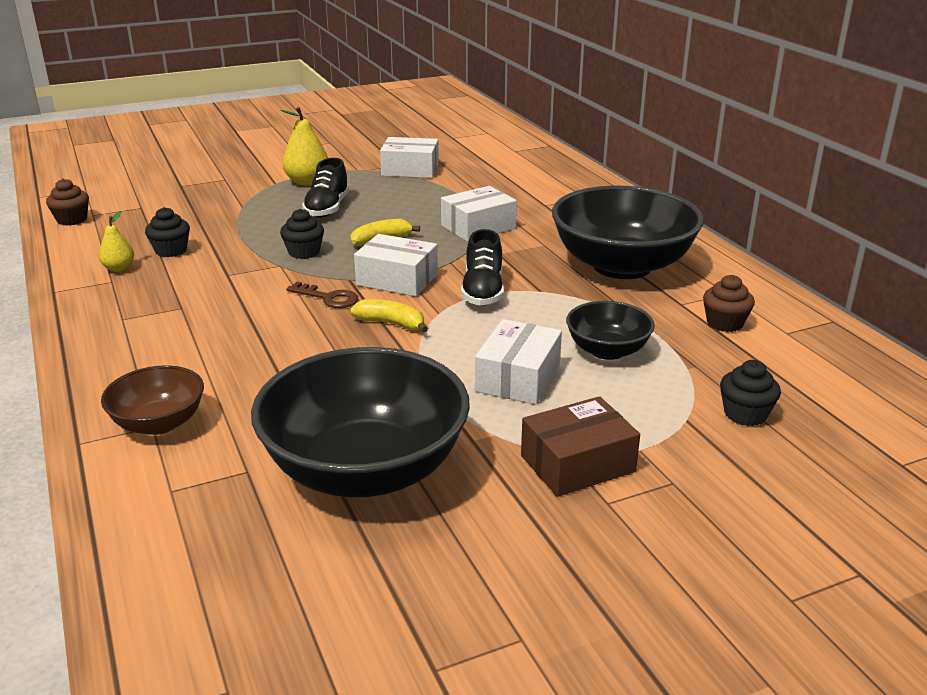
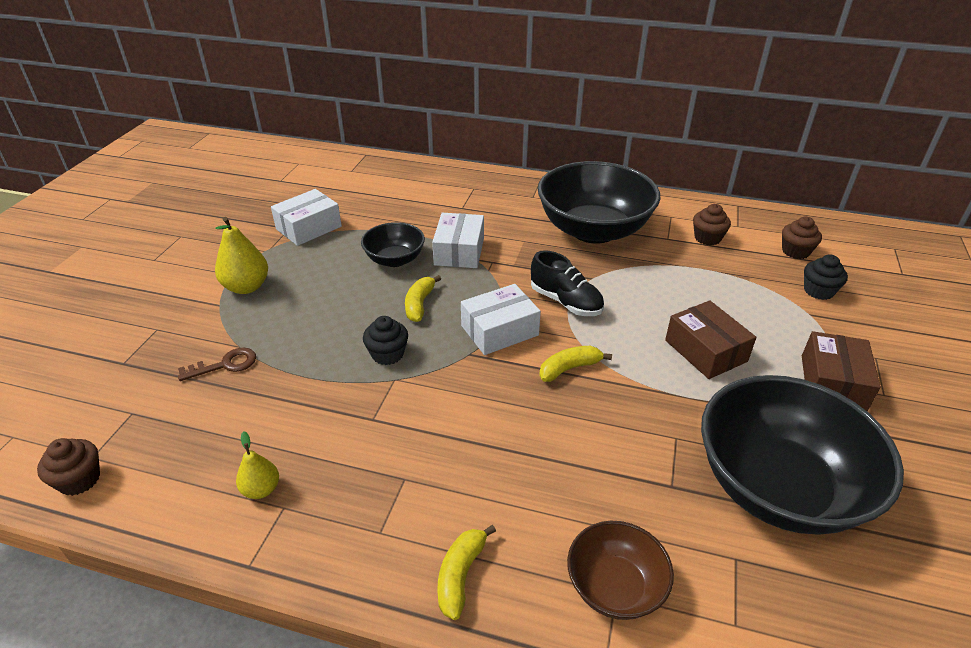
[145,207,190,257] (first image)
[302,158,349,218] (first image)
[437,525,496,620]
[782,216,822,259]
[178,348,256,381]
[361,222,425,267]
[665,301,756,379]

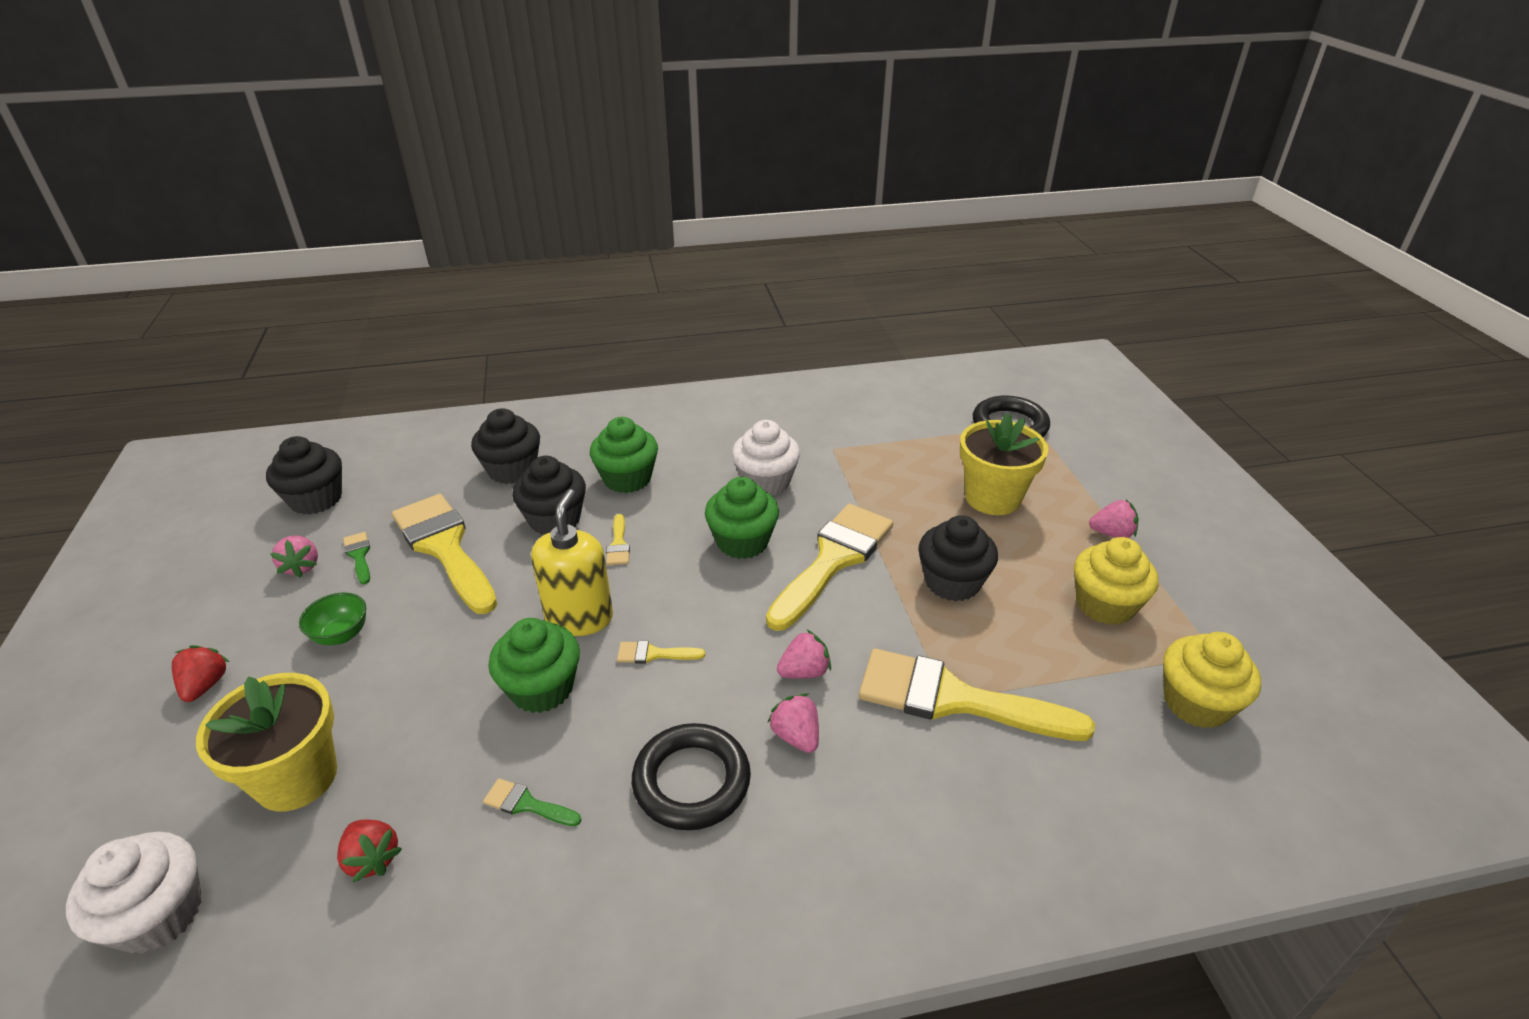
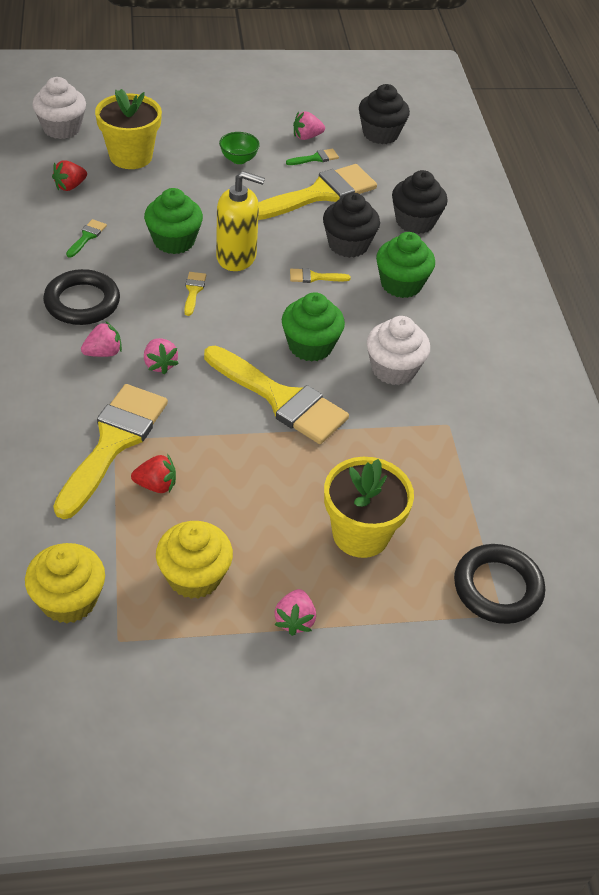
[918,515,998,601] (first image)
[131,455,176,493]

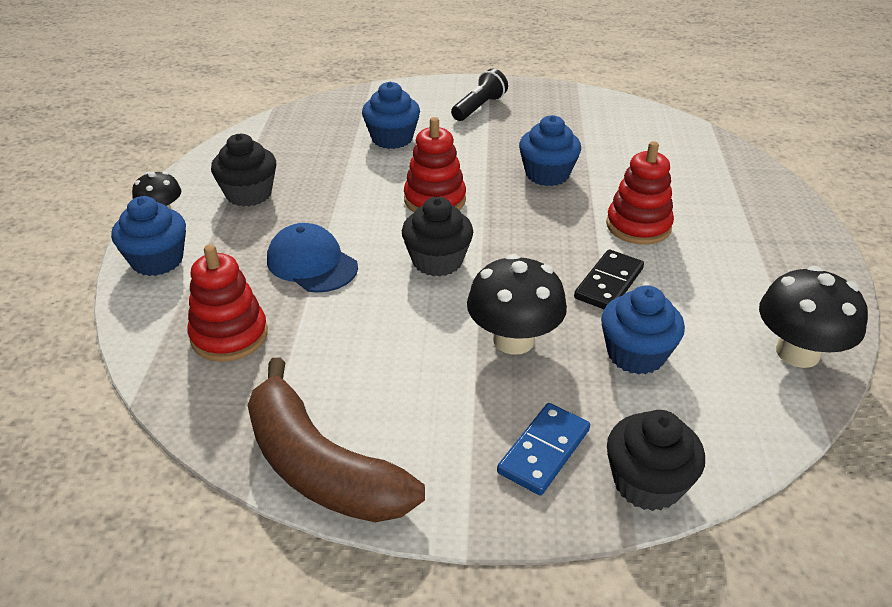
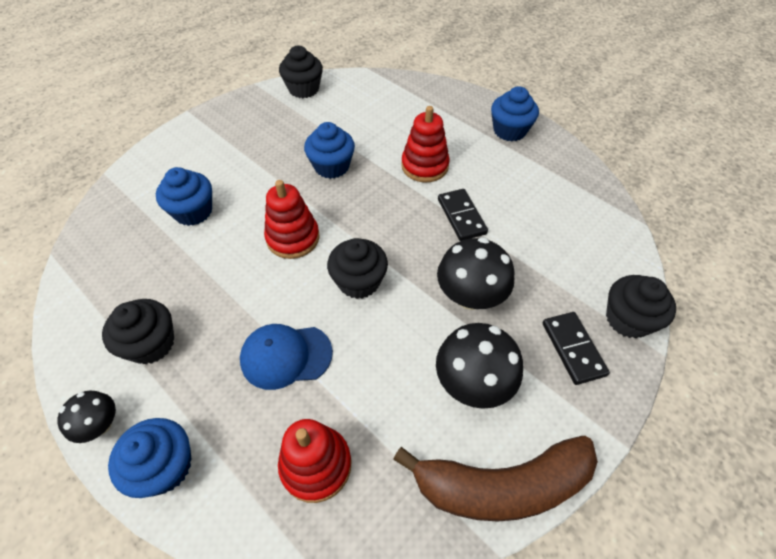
[451,69,508,121] (first image)
[279,46,323,98]
[491,86,539,141]
[436,323,523,409]
[543,312,610,385]

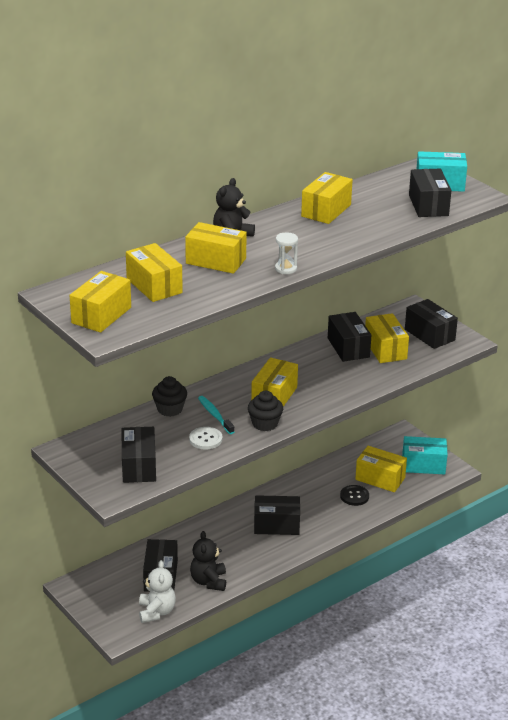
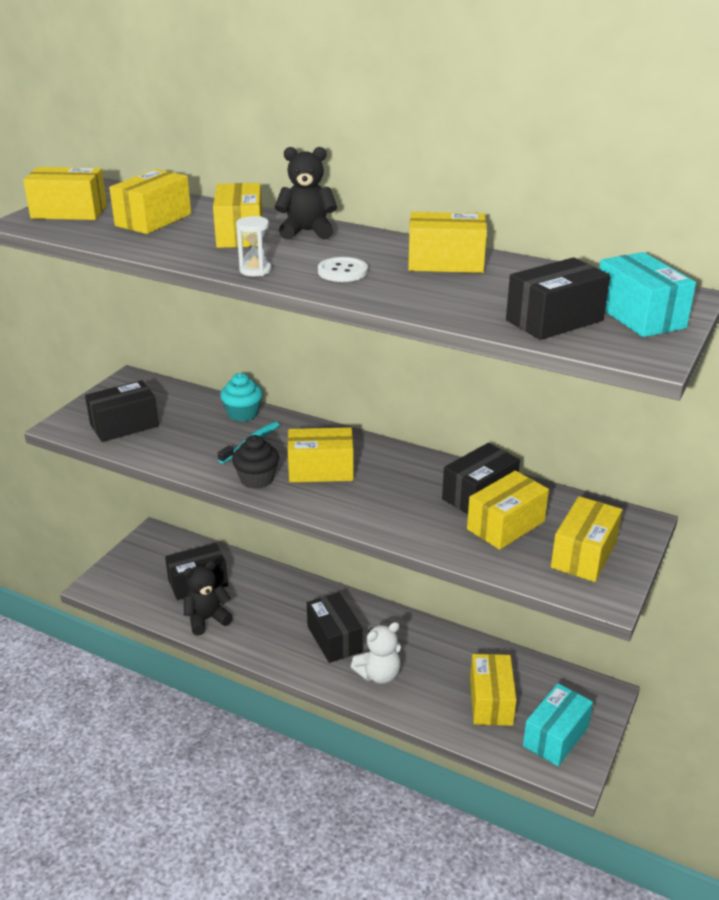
[340,485,369,506] (first image)
[351,622,401,684]
[318,257,368,282]
[220,373,263,422]
[551,496,622,582]
[523,683,593,766]

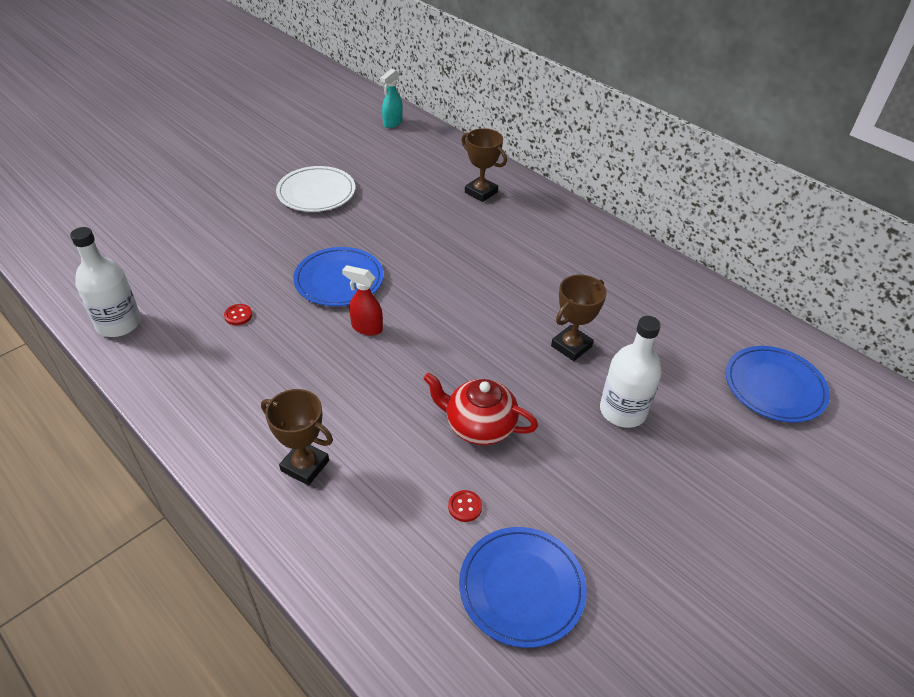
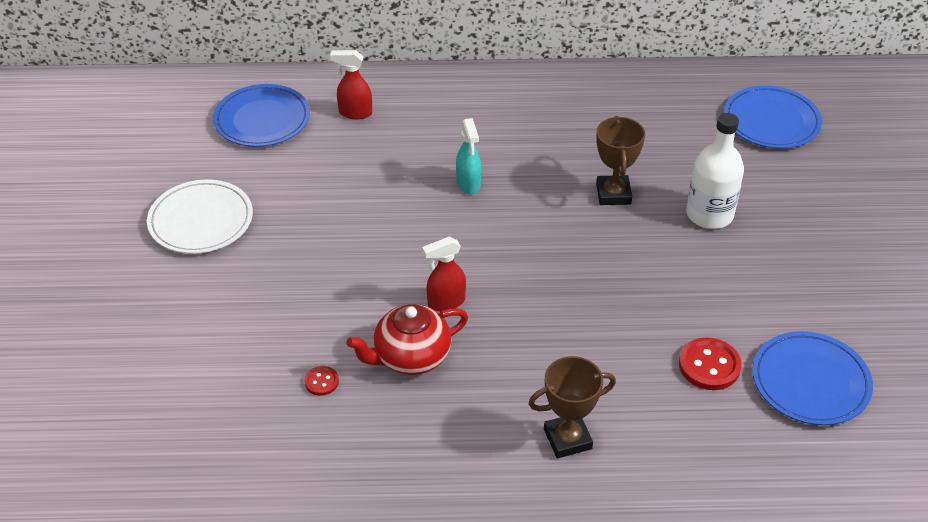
[70,227,141,337] (first image)
[213,84,310,147]
[456,118,481,194]
[346,304,468,375]
[330,50,372,119]
[679,337,742,390]

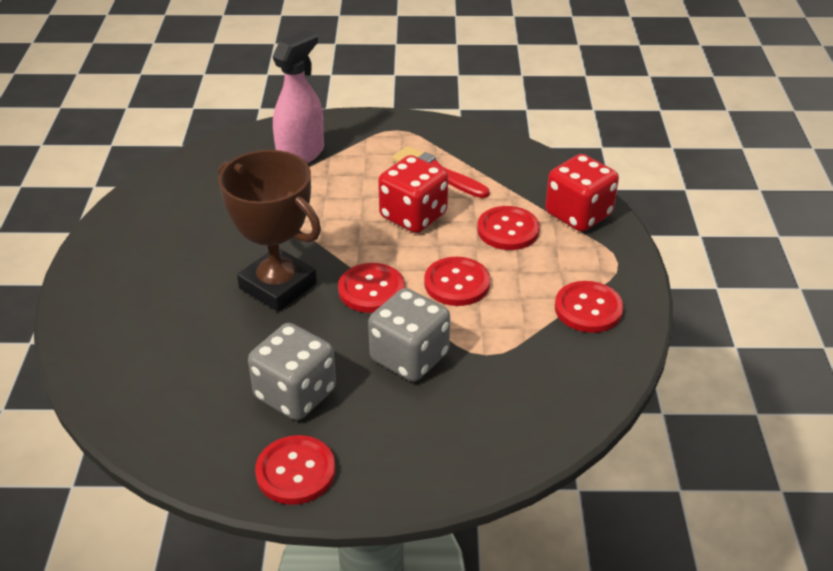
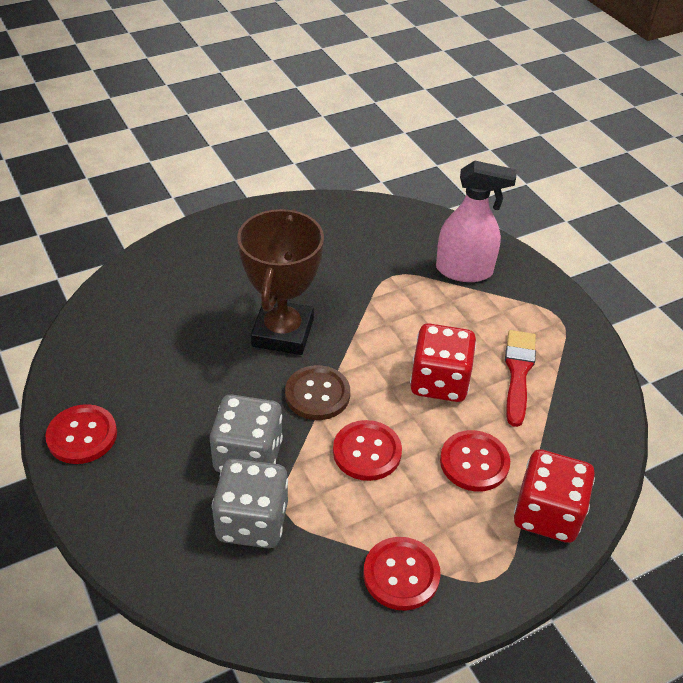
[212,459,288,548]
[285,365,350,420]

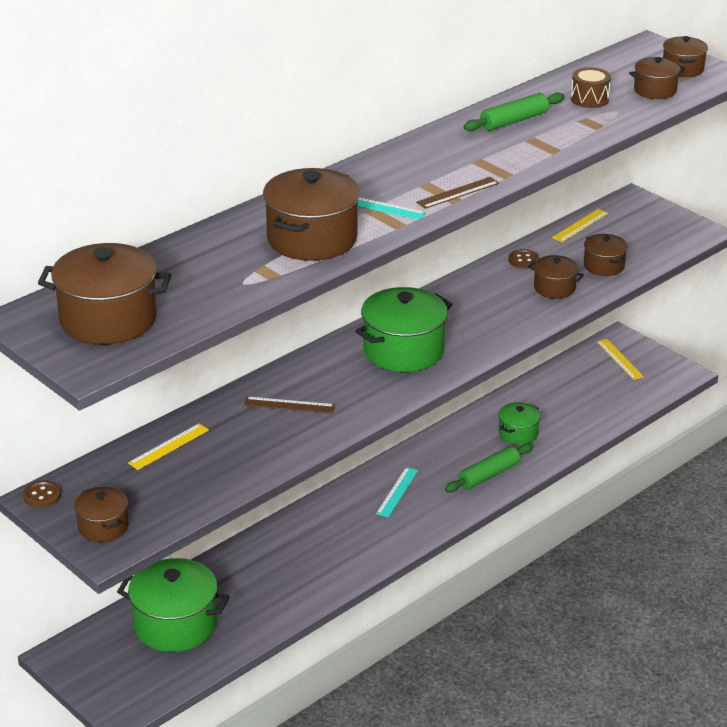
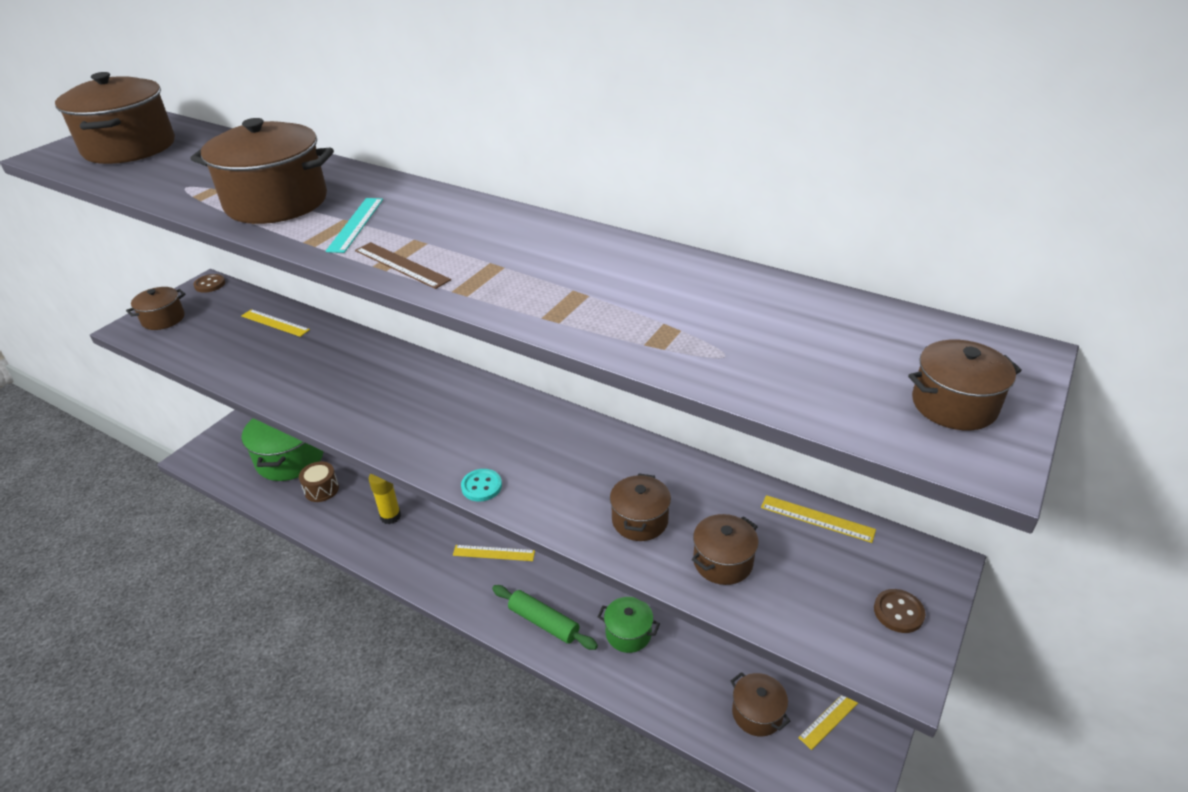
[244,397,335,414] (first image)
[355,287,452,372] (first image)
[463,92,565,131] (first image)
[369,473,401,524]
[461,469,502,502]
[874,589,925,633]
[299,461,339,502]
[731,672,790,737]
[453,545,535,561]

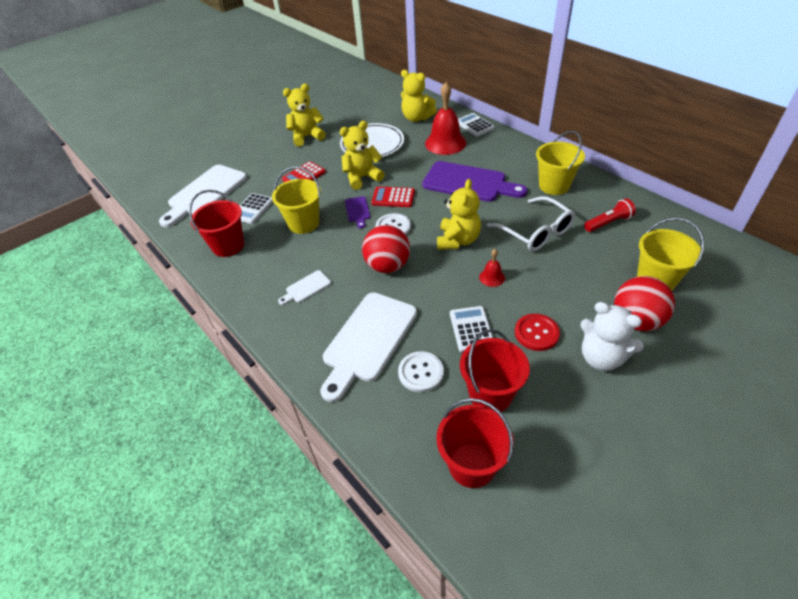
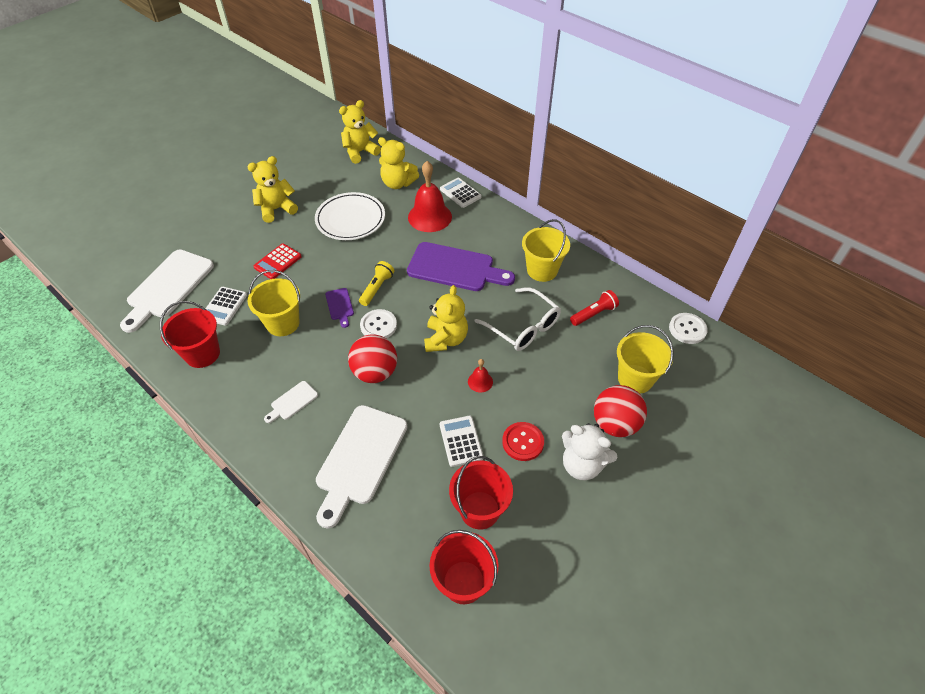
[339,100,381,164]
[669,313,708,344]
[359,261,394,306]

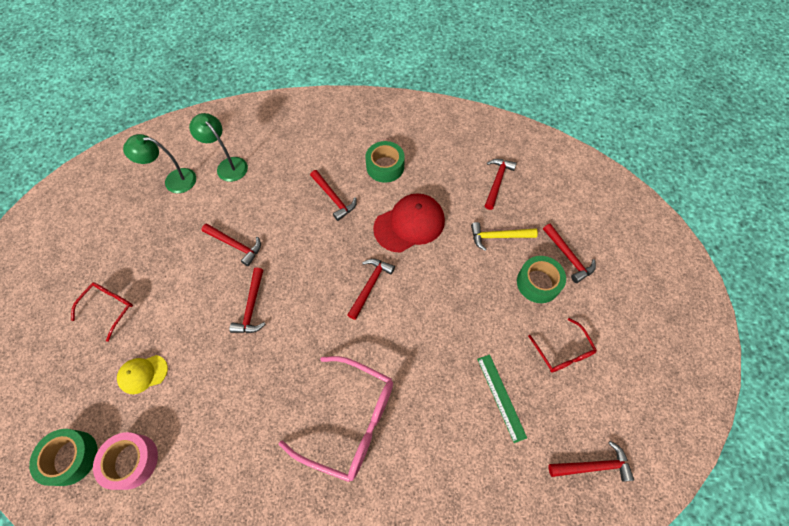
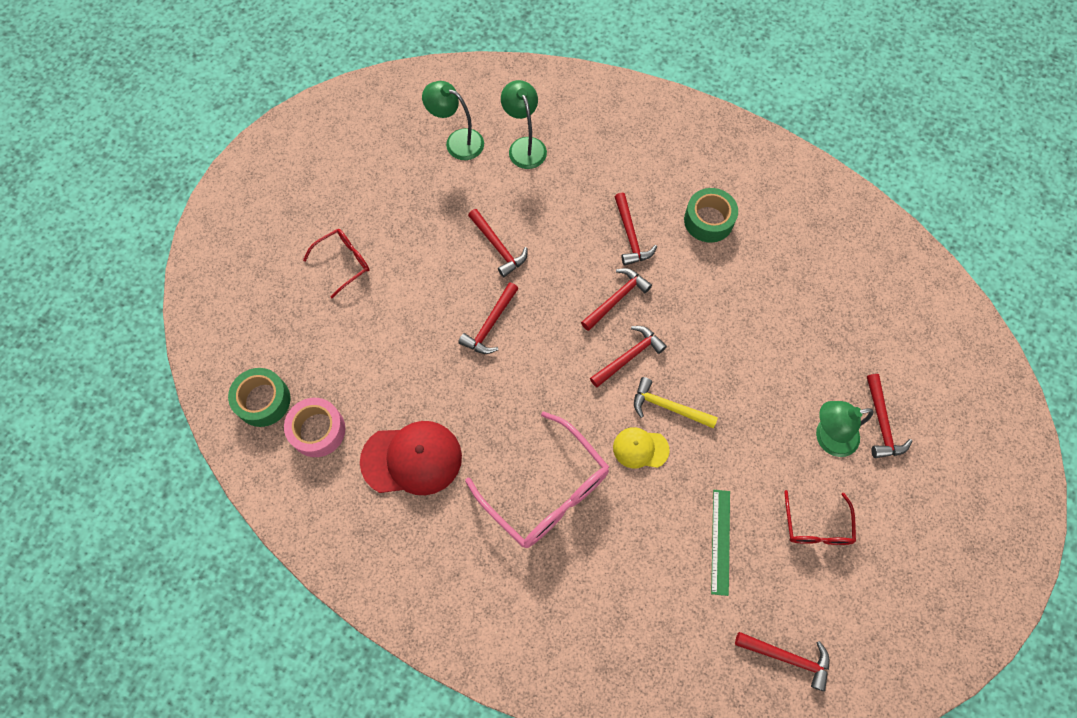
[613,427,670,468]
[360,421,462,495]
[634,377,718,428]
[581,268,652,331]
[816,401,873,457]

